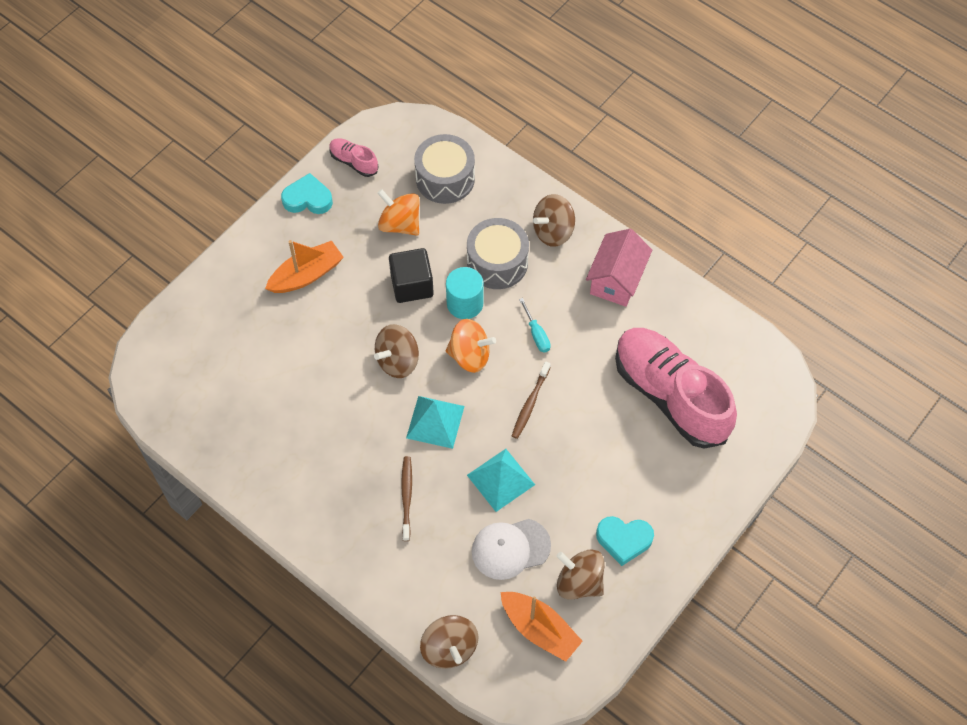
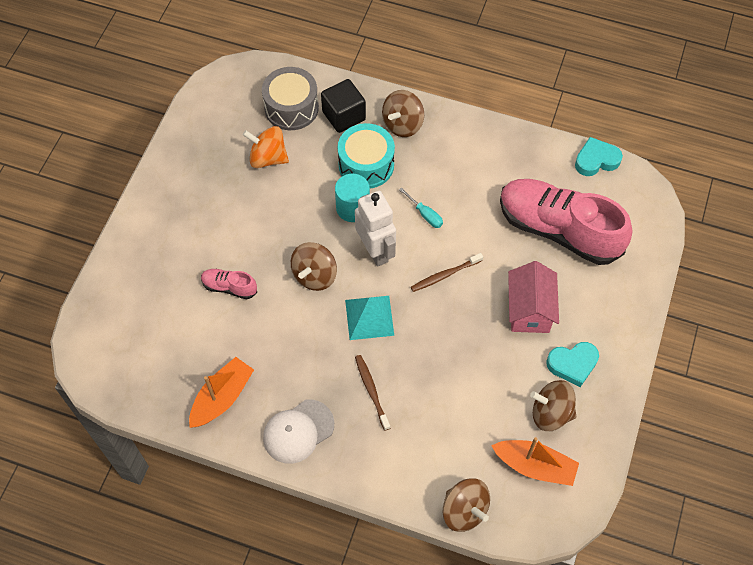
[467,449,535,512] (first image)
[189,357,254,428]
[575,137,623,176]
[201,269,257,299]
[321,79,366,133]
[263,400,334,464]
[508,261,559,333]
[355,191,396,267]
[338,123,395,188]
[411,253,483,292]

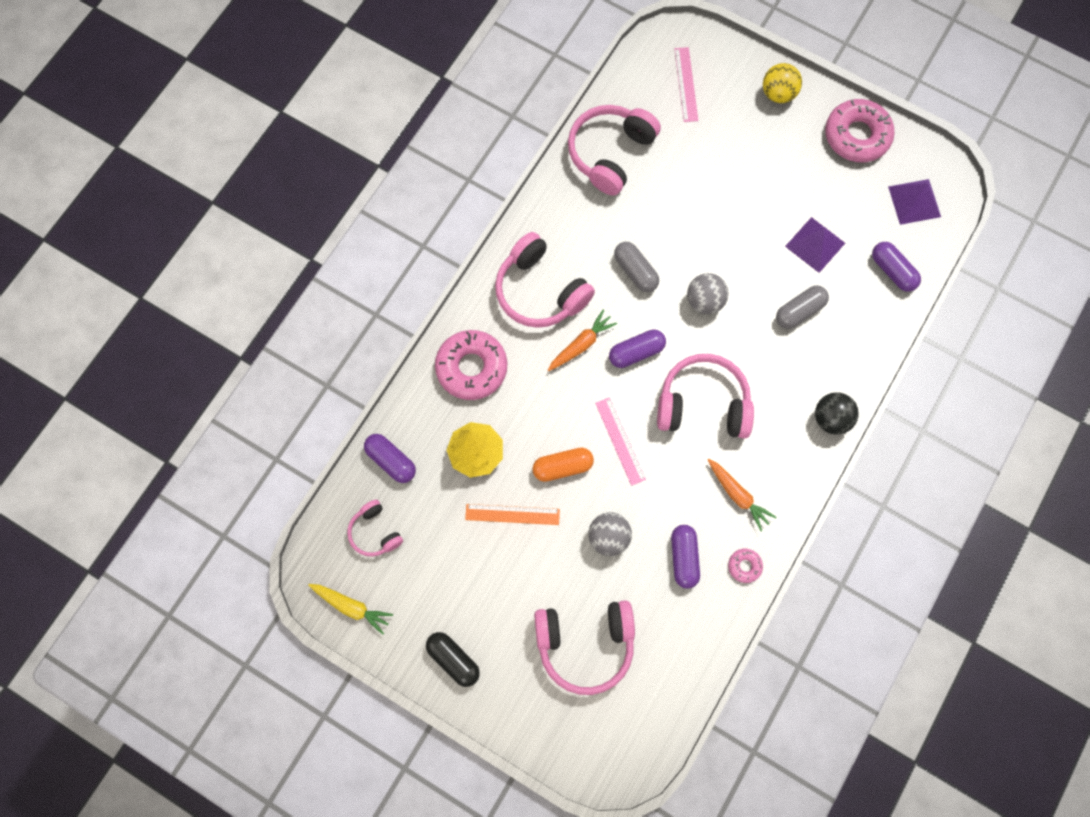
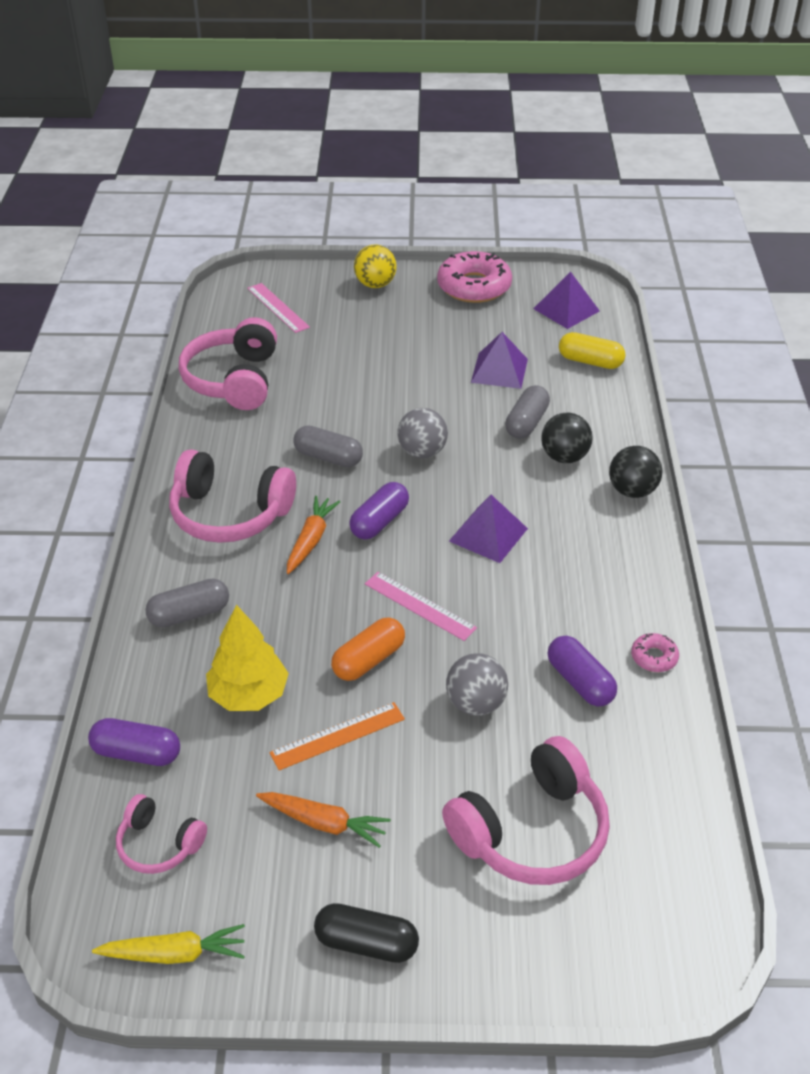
[541,413,593,463]
[256,792,391,848]
[145,579,229,627]
[449,495,528,563]
[559,332,626,369]

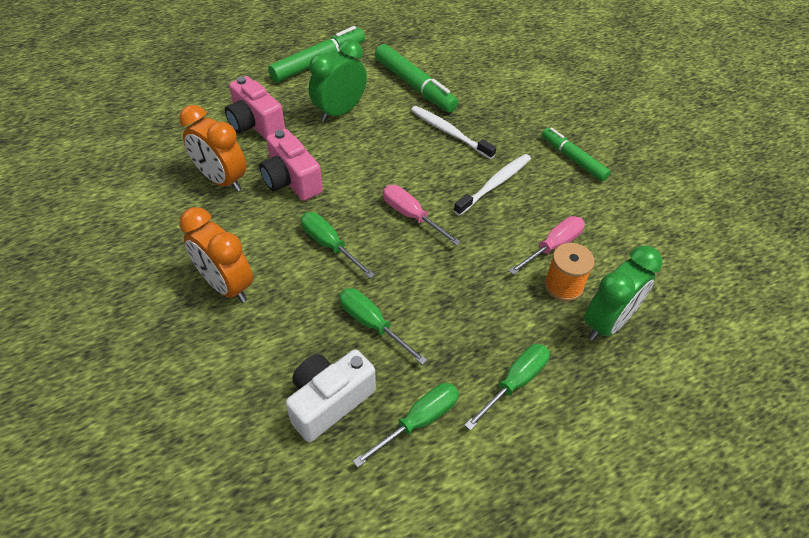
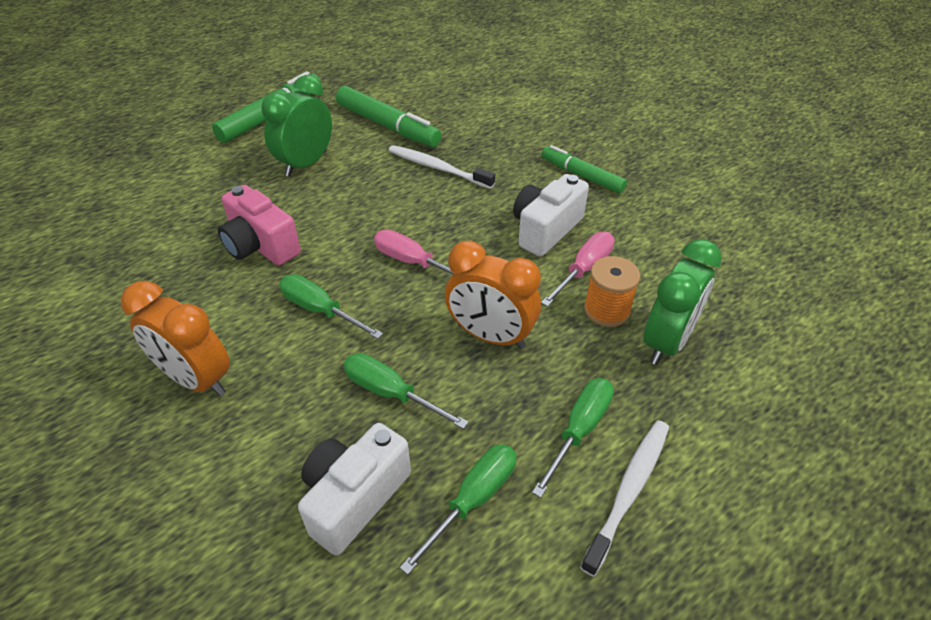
[225,76,285,139] (first image)
[513,174,589,257]
[445,241,541,349]
[580,420,669,577]

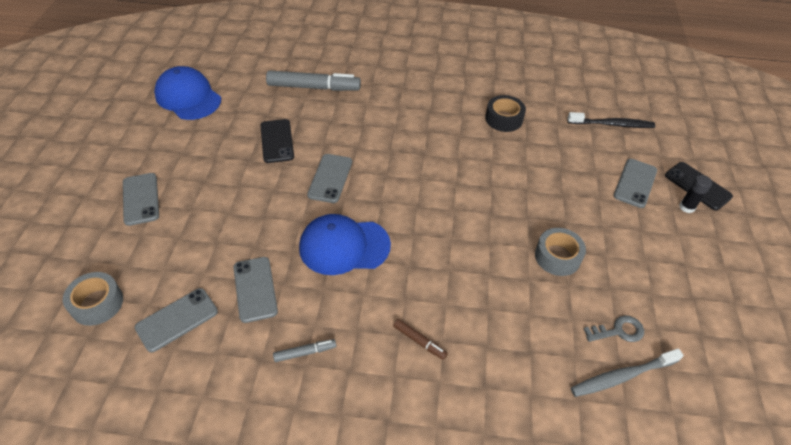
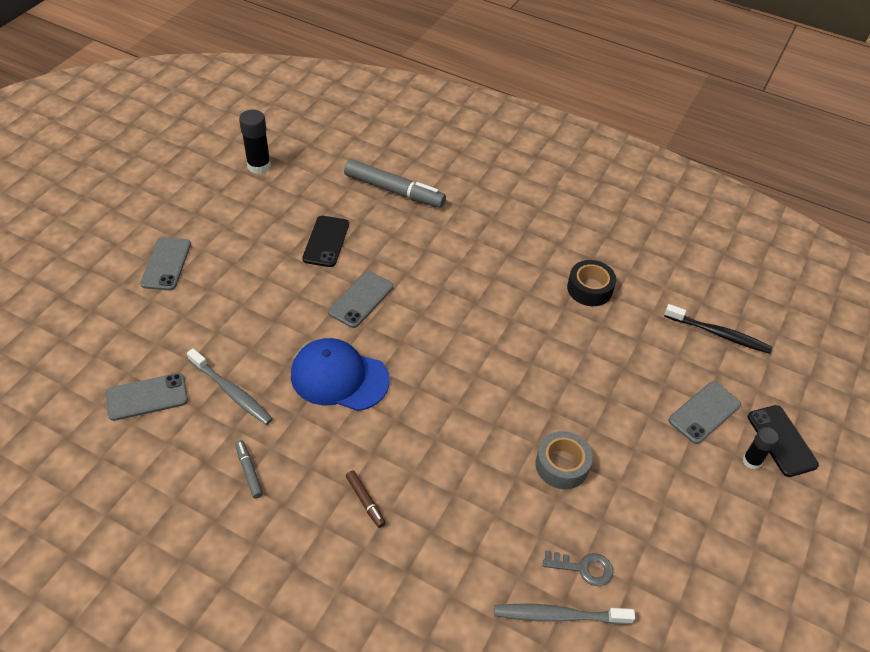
[63,272,123,326] (first image)
[239,110,271,174]
[187,348,273,425]
[235,440,263,498]

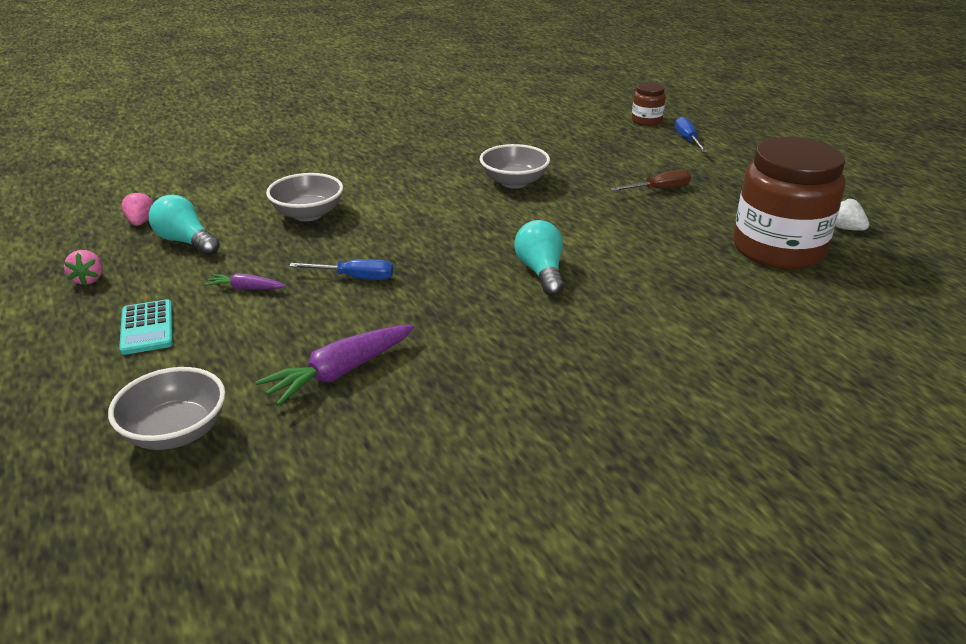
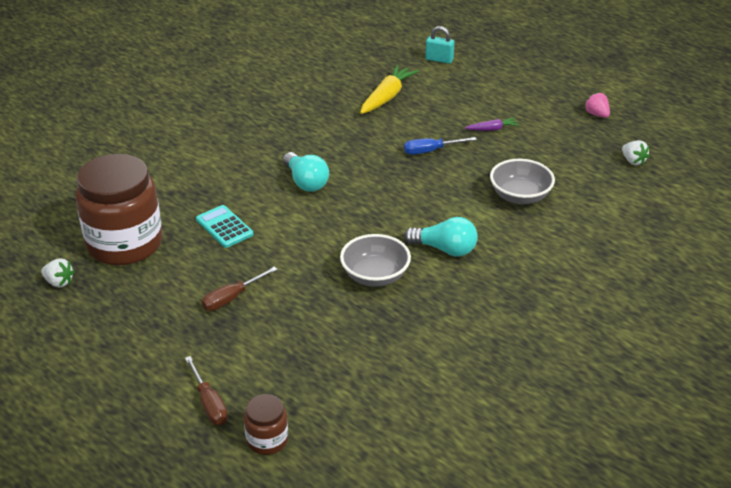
[196,205,253,248]
[404,217,478,257]
[425,26,455,64]
[622,140,649,166]
[360,65,419,114]
[185,356,228,425]

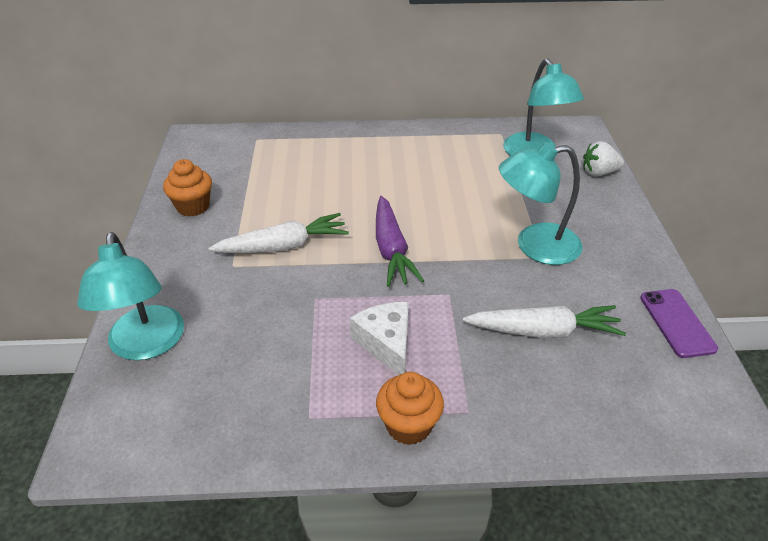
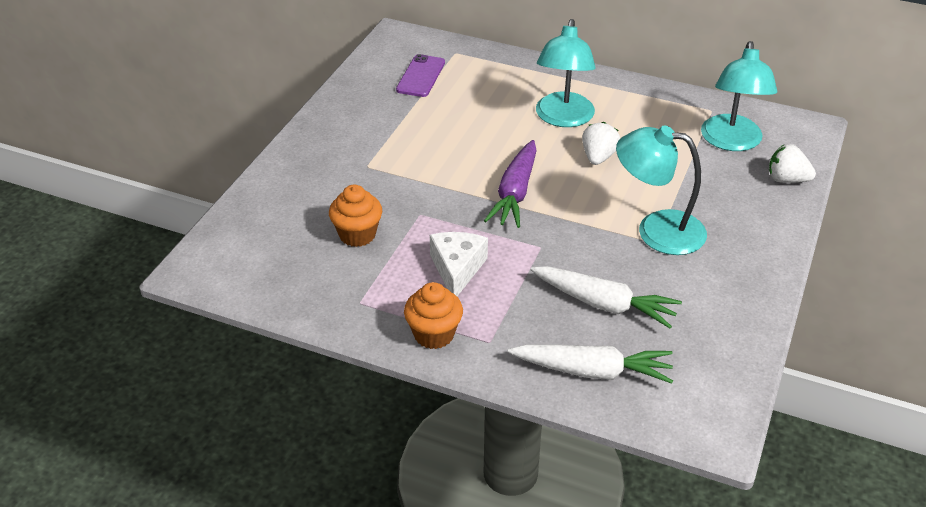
[582,122,620,165]
[536,19,596,127]
[329,185,382,247]
[508,344,673,384]
[396,54,445,97]

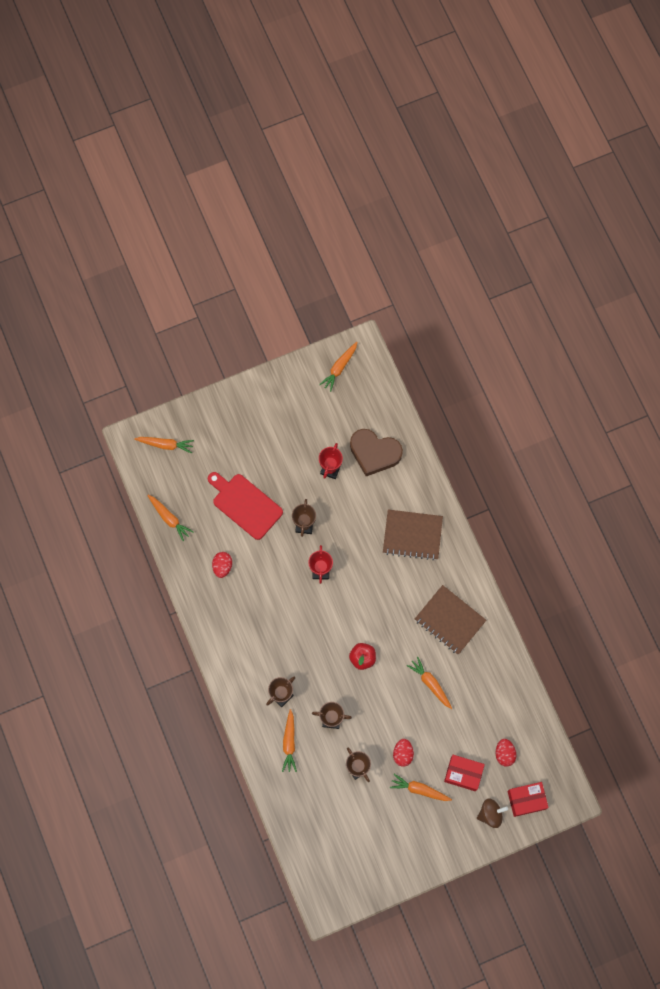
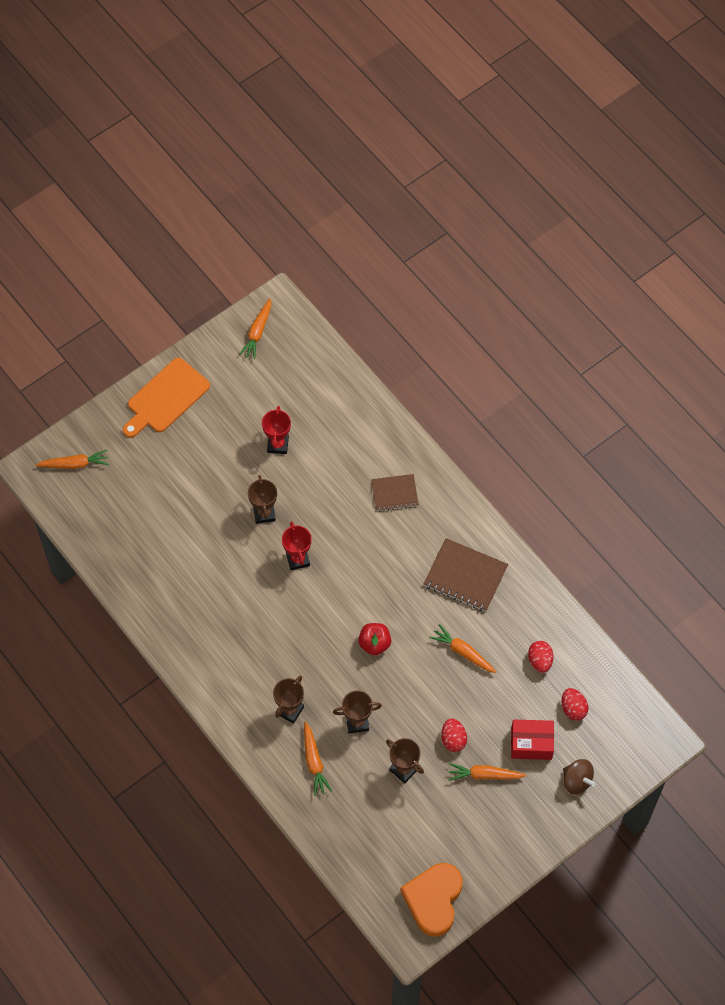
[147,495,193,542] (first image)
[208,472,283,540] (first image)
[350,429,403,476] (first image)
[507,782,549,817] (first image)
[123,358,210,438]
[400,863,463,937]
[528,641,553,673]
[563,759,595,795]
[371,474,419,511]

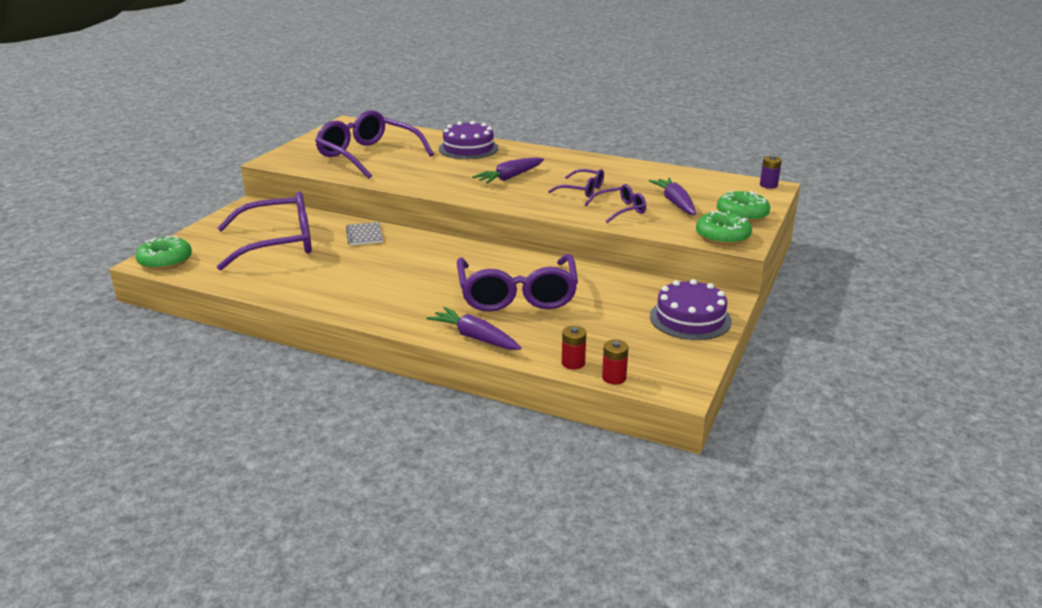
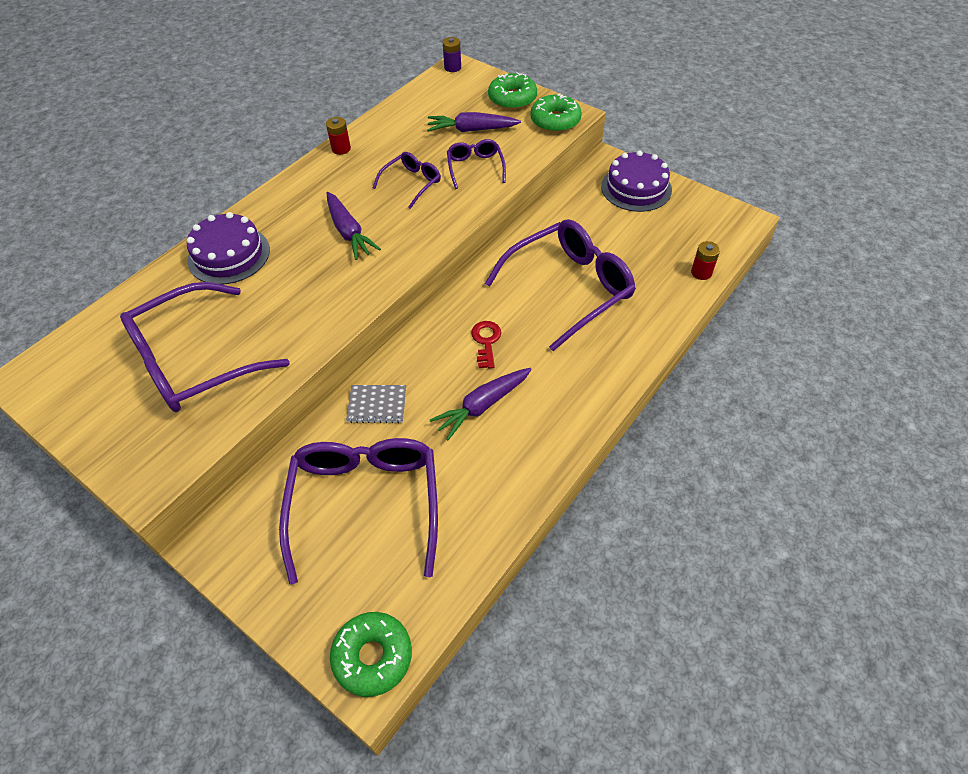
[471,321,501,369]
[430,368,532,440]
[326,117,351,155]
[485,219,636,351]

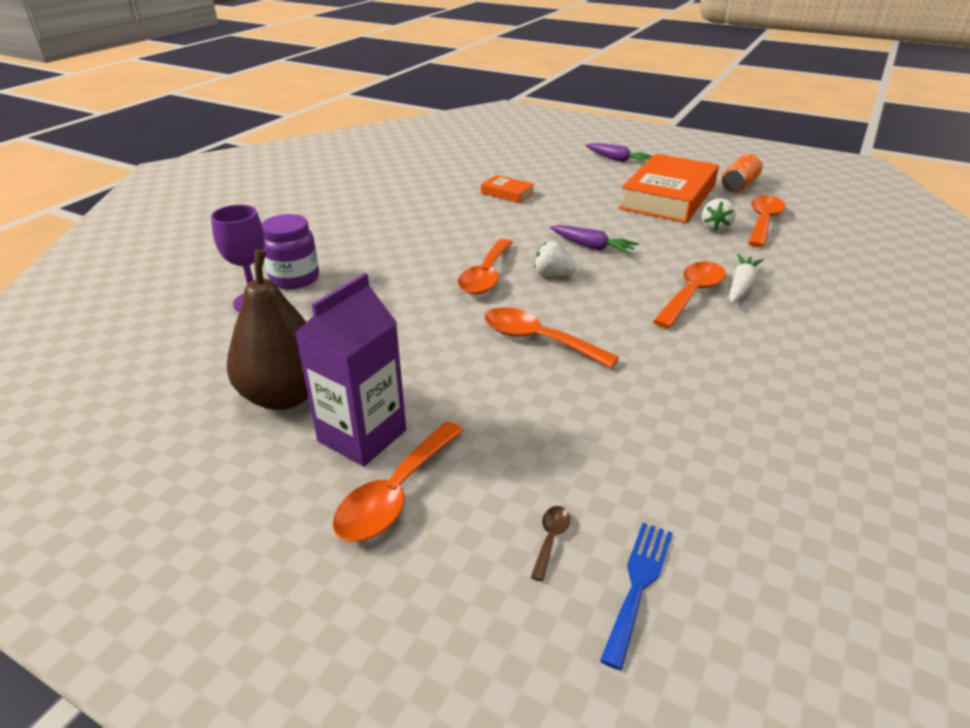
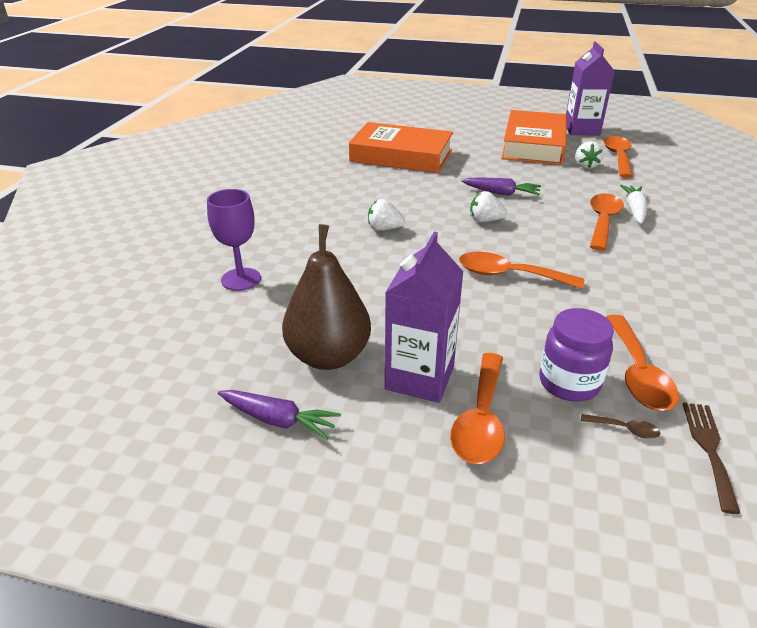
[368,199,405,231]
[540,308,614,402]
[606,315,679,411]
[218,390,341,440]
[566,41,615,135]
[683,402,740,514]
[581,414,660,439]
[349,122,453,173]

